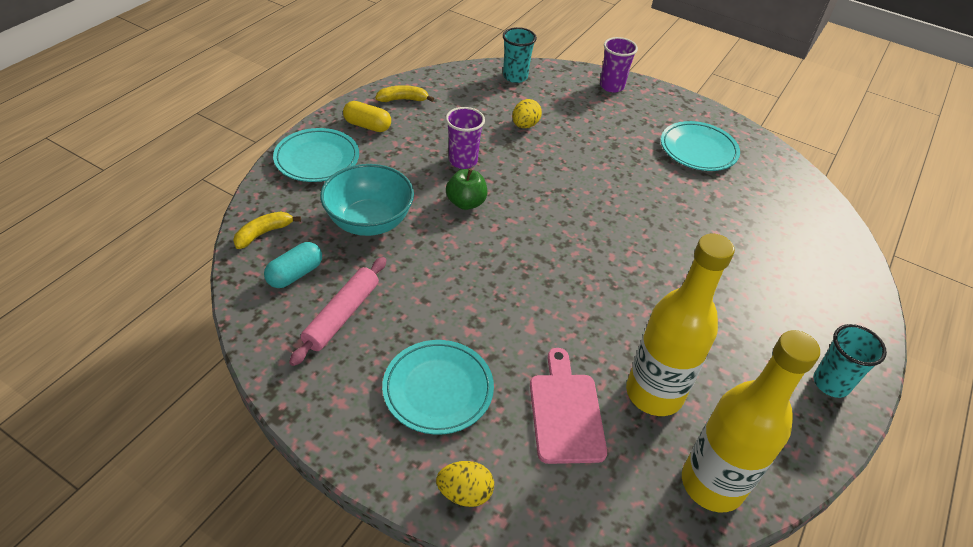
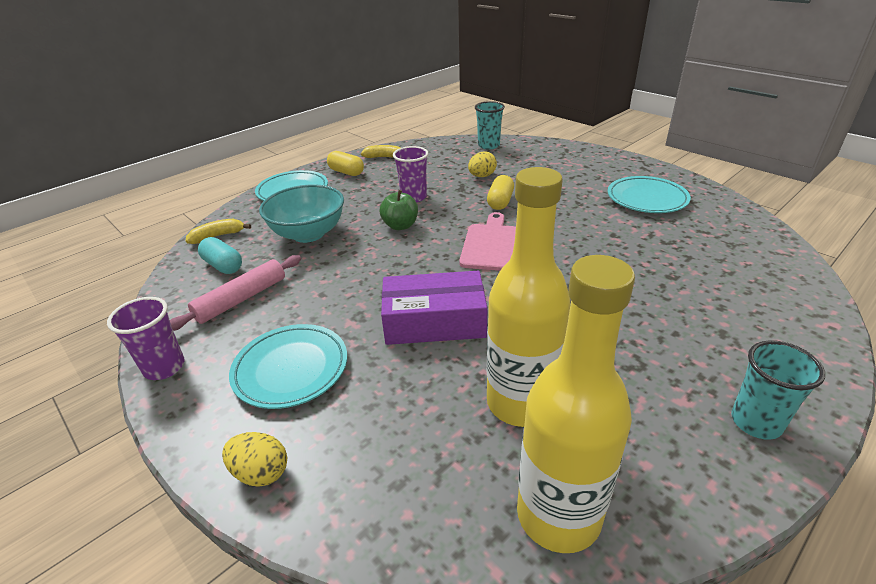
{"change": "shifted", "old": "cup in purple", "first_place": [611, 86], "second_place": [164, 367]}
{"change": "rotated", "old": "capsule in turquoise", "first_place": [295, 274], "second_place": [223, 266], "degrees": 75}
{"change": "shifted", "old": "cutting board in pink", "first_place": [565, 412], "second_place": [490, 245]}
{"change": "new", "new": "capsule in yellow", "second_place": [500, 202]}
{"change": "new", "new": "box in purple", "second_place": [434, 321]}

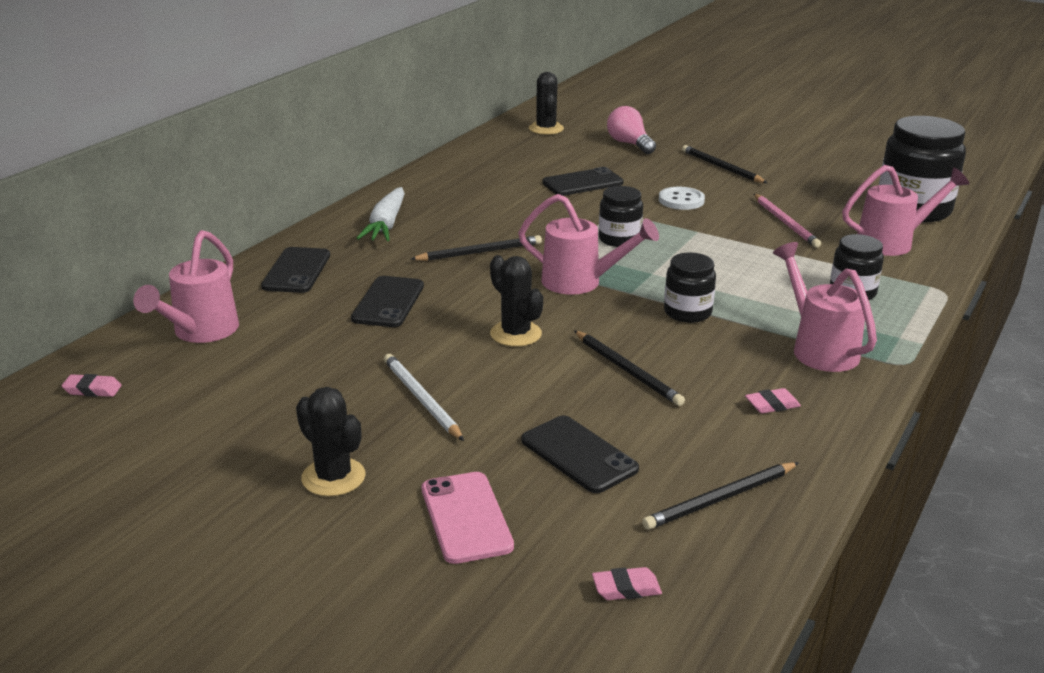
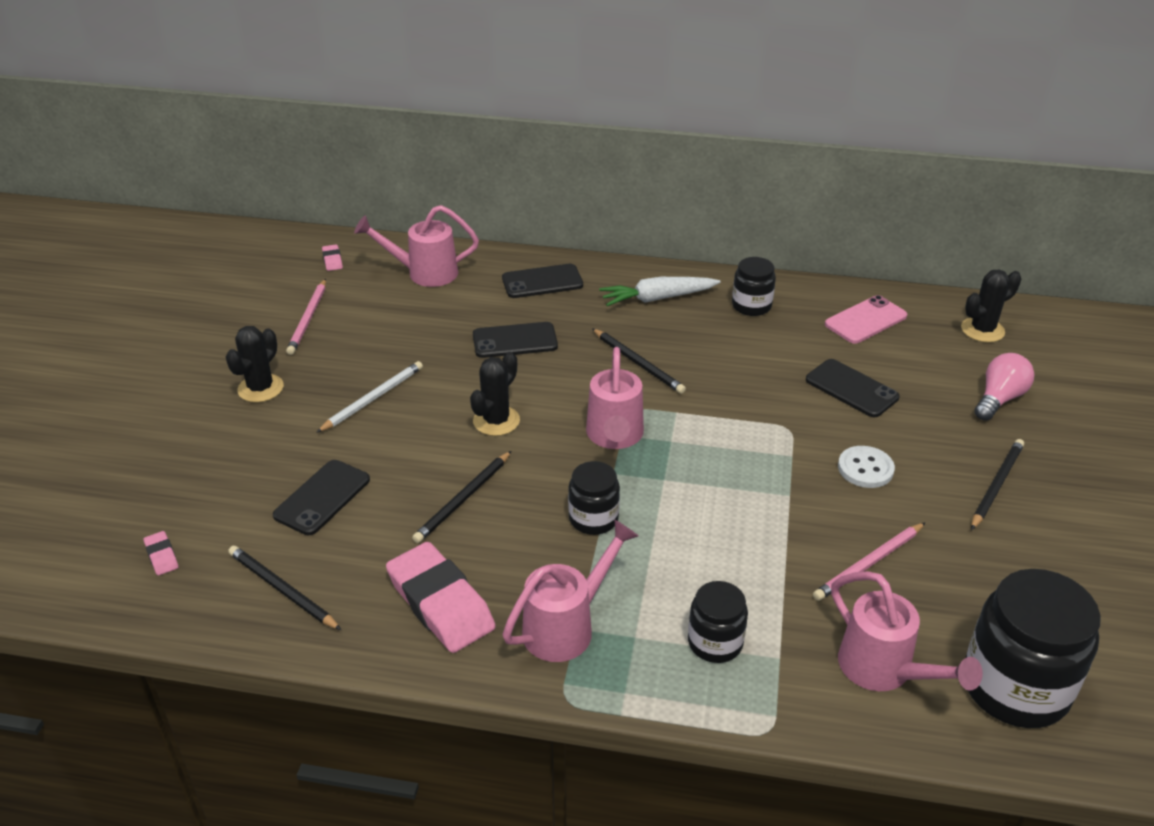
{"change": "shifted", "old": "jar in black", "first_place": [619, 239], "second_place": [751, 306]}
{"change": "scaled", "old": "eraser in pink", "first_place": [772, 405], "second_place": [441, 603], "factor": 2.38}
{"change": "shifted", "old": "phone in pink", "first_place": [466, 517], "second_place": [865, 320]}
{"change": "new", "new": "pencil in pink", "second_place": [308, 319]}

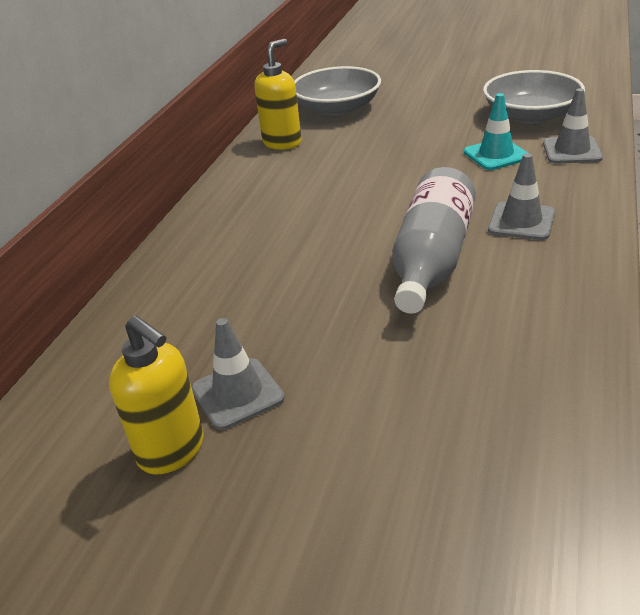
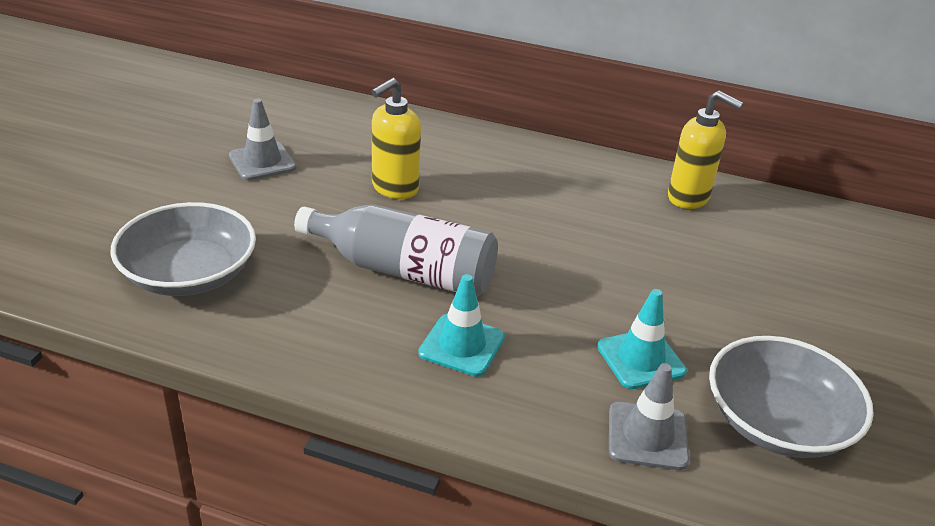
{"change": "shifted", "old": "bowl in grey", "first_place": [337, 108], "second_place": [189, 274]}
{"change": "repainted", "old": "traffic cone in grey", "new": "traffic cone in turquoise", "first_place": [521, 221], "second_place": [462, 345]}
{"change": "shifted", "old": "soap dispenser in yellow", "first_place": [172, 451], "second_place": [394, 188]}

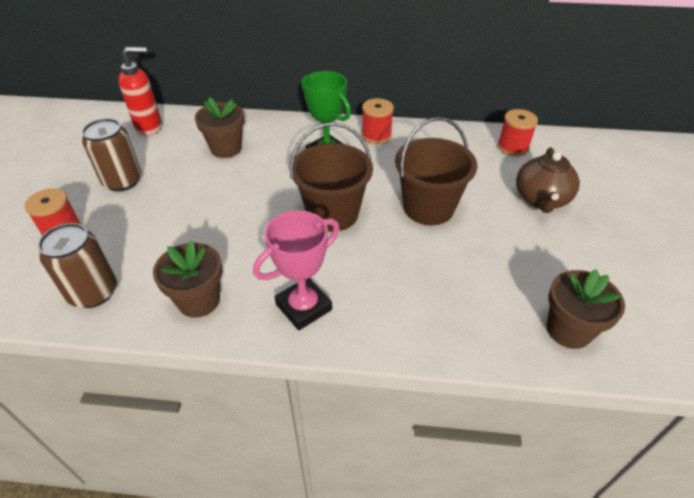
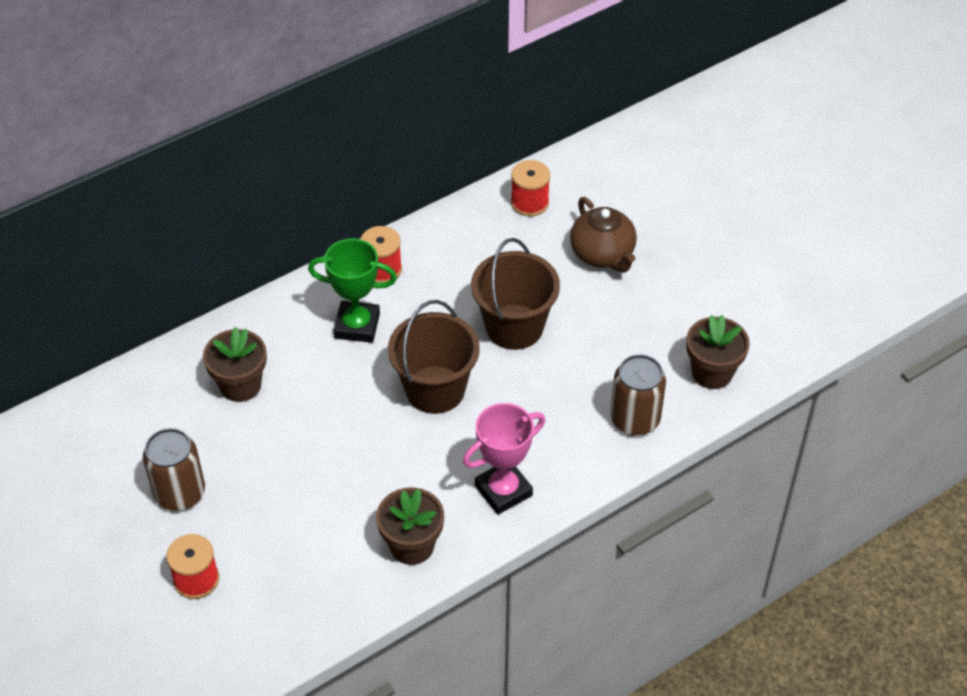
{"change": "gone", "old": "soap dispenser in red", "first_place": [149, 127]}
{"change": "rotated", "old": "trophy in pink", "first_place": [303, 307], "second_place": [503, 490], "degrees": 45}
{"change": "shifted", "old": "can in brown", "first_place": [93, 292], "second_place": [635, 419]}

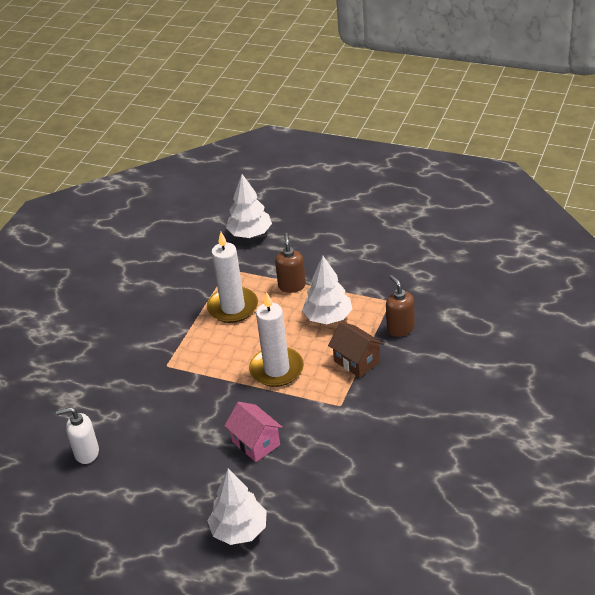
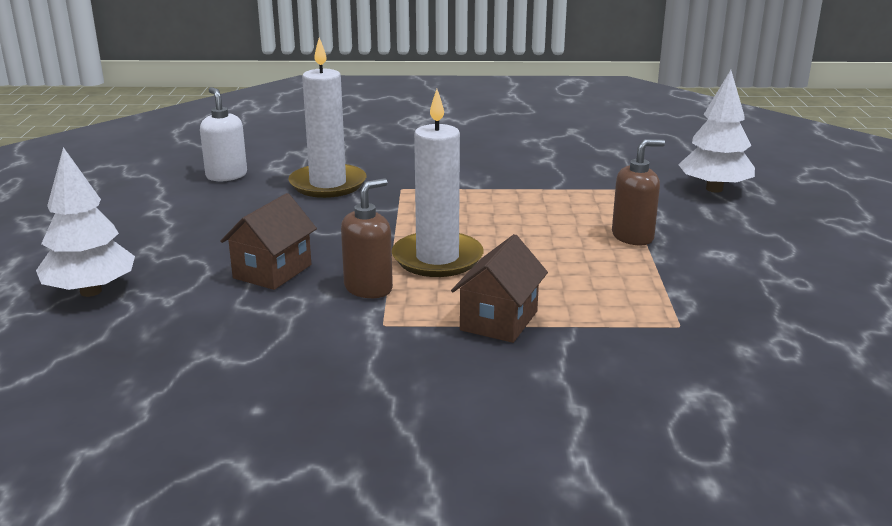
{"change": "shifted", "old": "candle in white", "first_place": [233, 307], "second_place": [328, 184]}
{"change": "gone", "old": "tree in white", "first_place": [328, 317]}
{"change": "shifted", "old": "soap dispenser in brown", "first_place": [400, 328], "second_place": [368, 288]}
{"change": "repainted", "old": "house in pink", "new": "house in brown", "first_place": [256, 443], "second_place": [272, 271]}

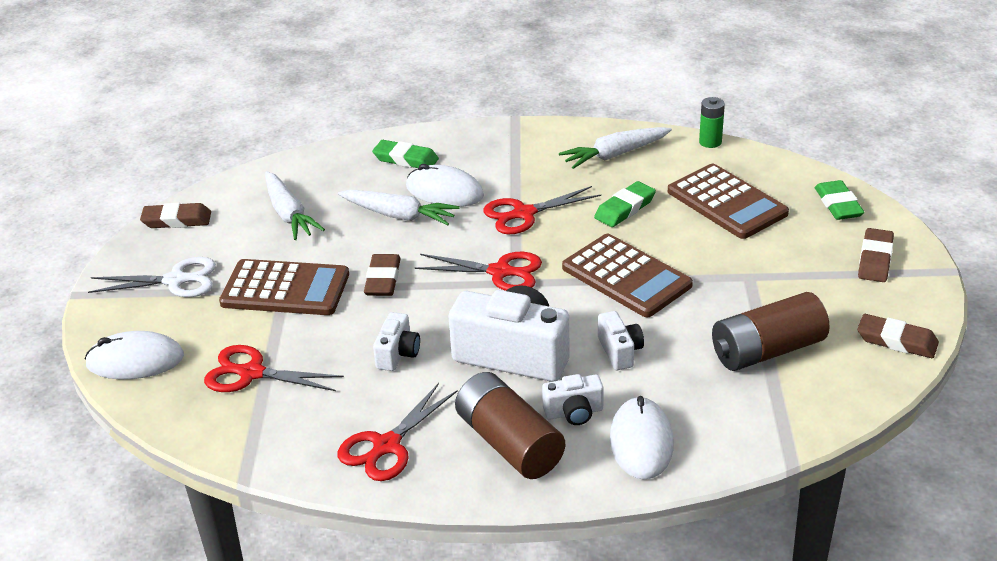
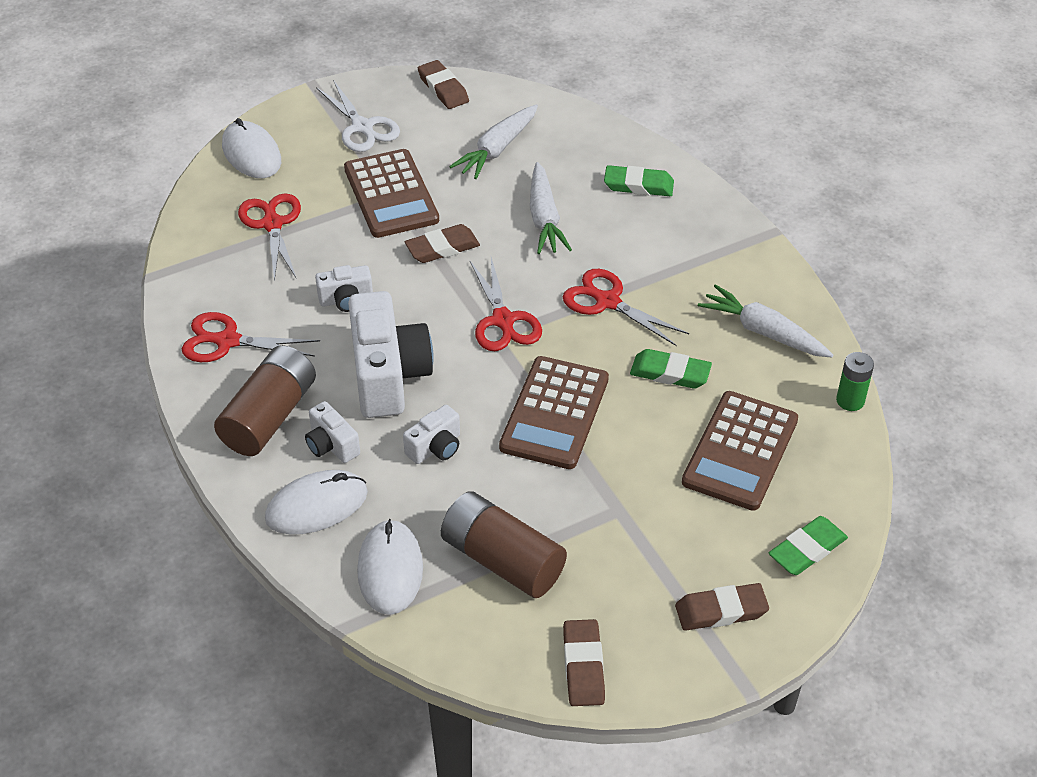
{"change": "rotated", "old": "eraser in green", "first_place": [406, 159], "second_place": [638, 185], "degrees": -75}
{"change": "shifted", "old": "mouse in white", "first_place": [444, 191], "second_place": [390, 569]}

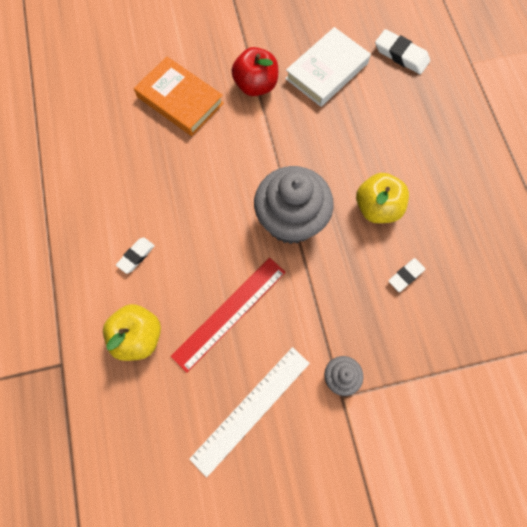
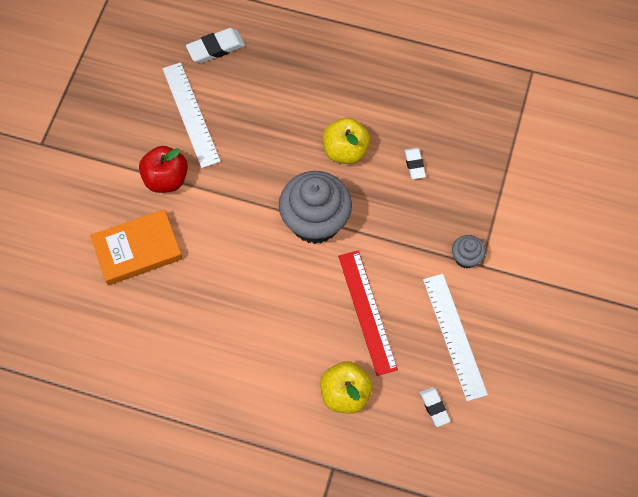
{"change": "swapped", "old": "book in white", "new": "ruler in white", "first_place": [327, 71], "second_place": [191, 114]}
{"change": "shifted", "old": "eraser in white", "first_place": [136, 256], "second_place": [434, 407]}

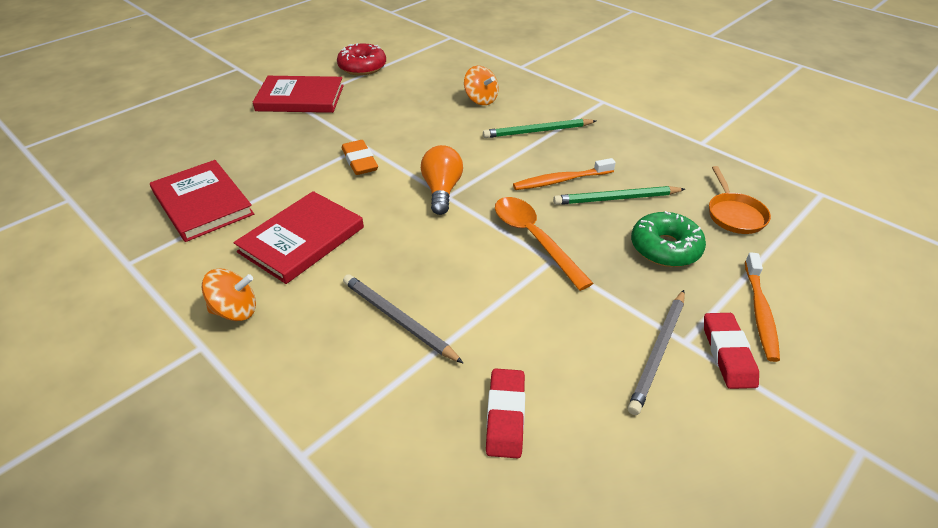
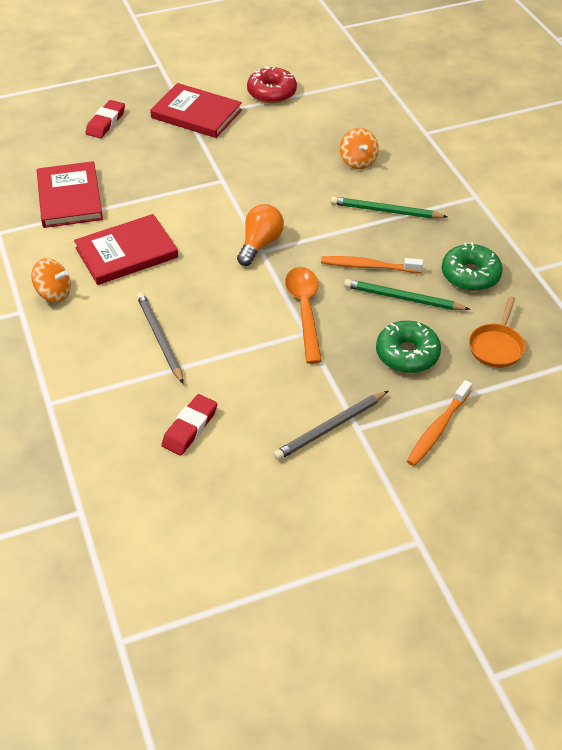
{"change": "gone", "old": "eraser in orange", "first_place": [360, 161]}
{"change": "shifted", "old": "eraser in red", "first_place": [728, 354], "second_place": [106, 122]}
{"change": "new", "new": "donut in green", "second_place": [470, 275]}

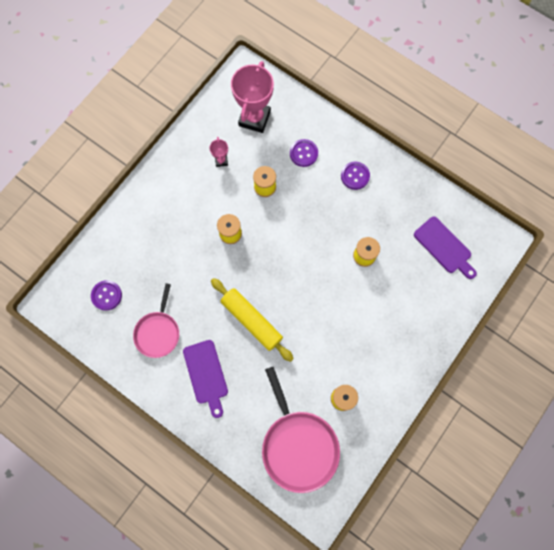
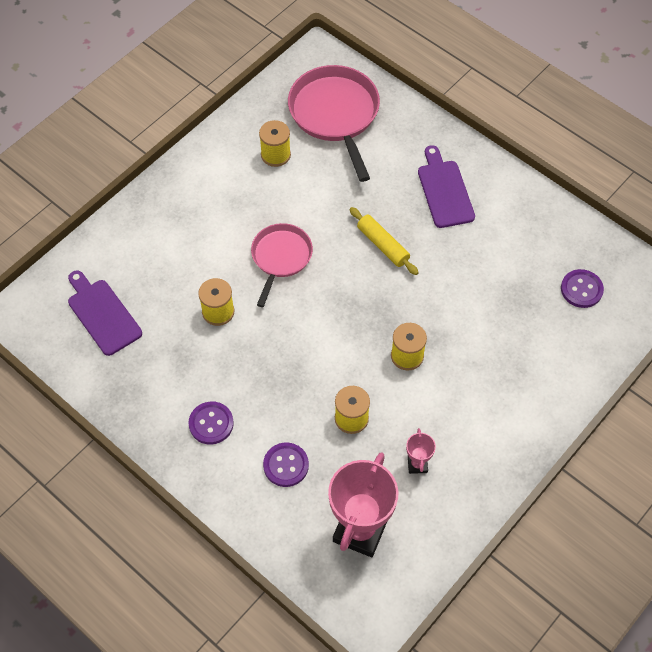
{"change": "scaled", "old": "rolling pin in yellow", "first_place": [251, 320], "second_place": [383, 245], "factor": 0.66}
{"change": "shifted", "old": "pan in pink", "first_place": [158, 332], "second_place": [280, 257]}

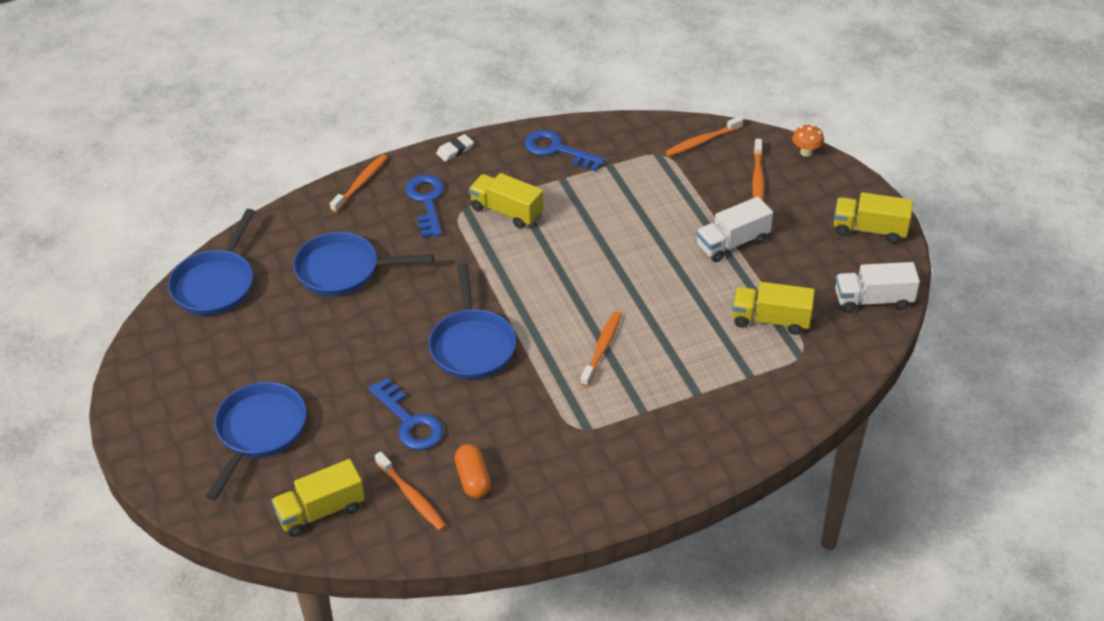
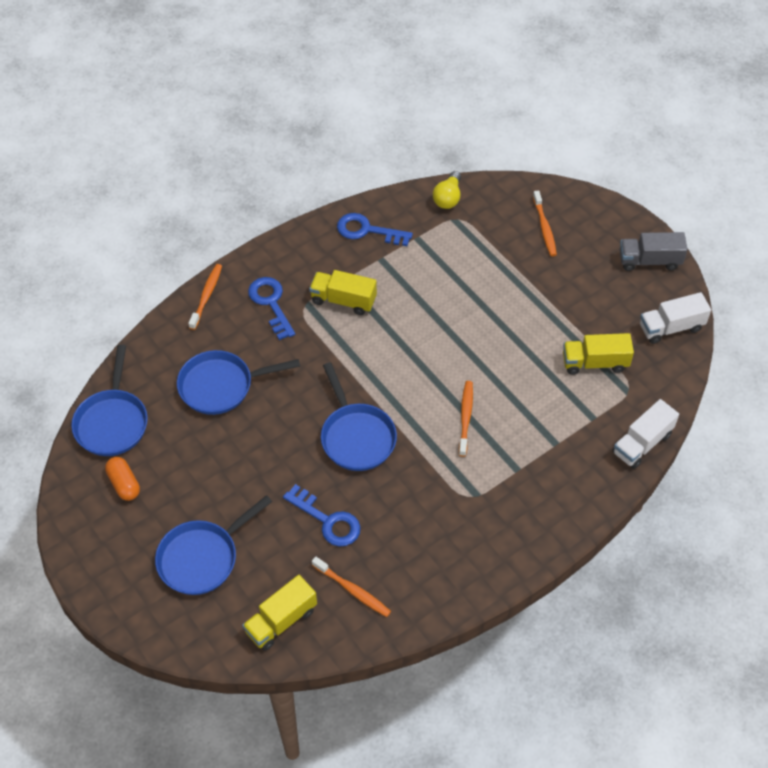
{"change": "gone", "old": "toothbrush in orange", "first_place": [702, 141]}
{"change": "gone", "old": "mushroom in orange", "first_place": [806, 152]}
{"change": "gone", "old": "eraser in white", "first_place": [455, 150]}
{"change": "repainted", "old": "truck in yellow", "new": "truck in grey", "first_place": [869, 230], "second_place": [649, 261]}
{"change": "shifted", "old": "truck in white", "first_place": [732, 243], "second_place": [642, 443]}
{"change": "rotated", "old": "pan in blue", "first_place": [259, 432], "second_place": [202, 558], "degrees": -135}
{"change": "shifted", "old": "capsule in orange", "first_place": [473, 479], "second_place": [124, 484]}
{"change": "new", "new": "light bulb in yellow", "second_place": [448, 198]}

